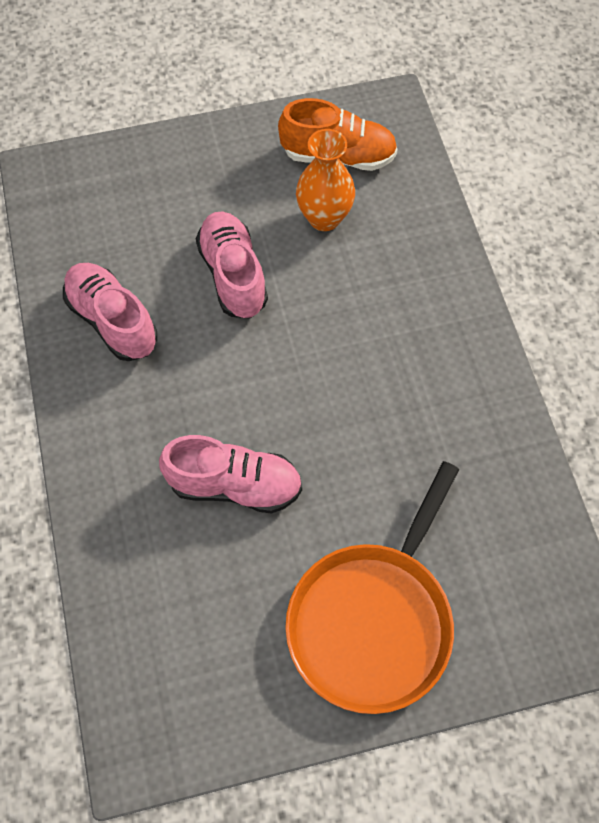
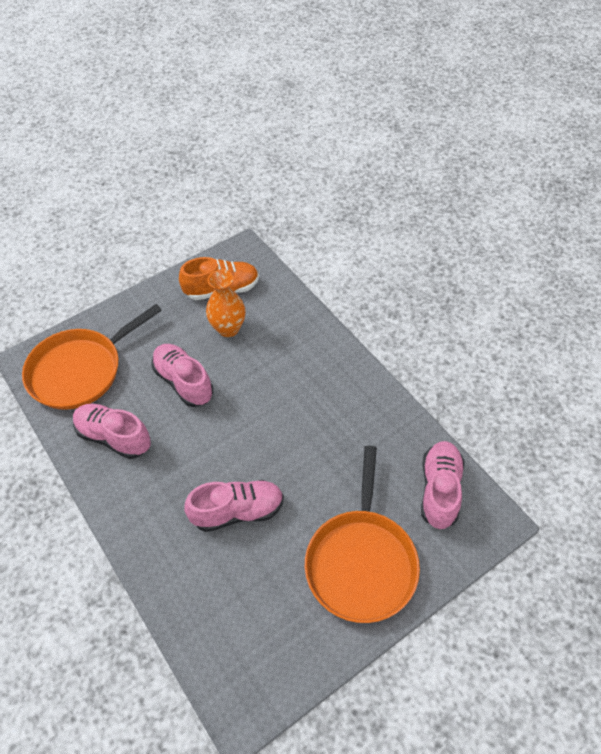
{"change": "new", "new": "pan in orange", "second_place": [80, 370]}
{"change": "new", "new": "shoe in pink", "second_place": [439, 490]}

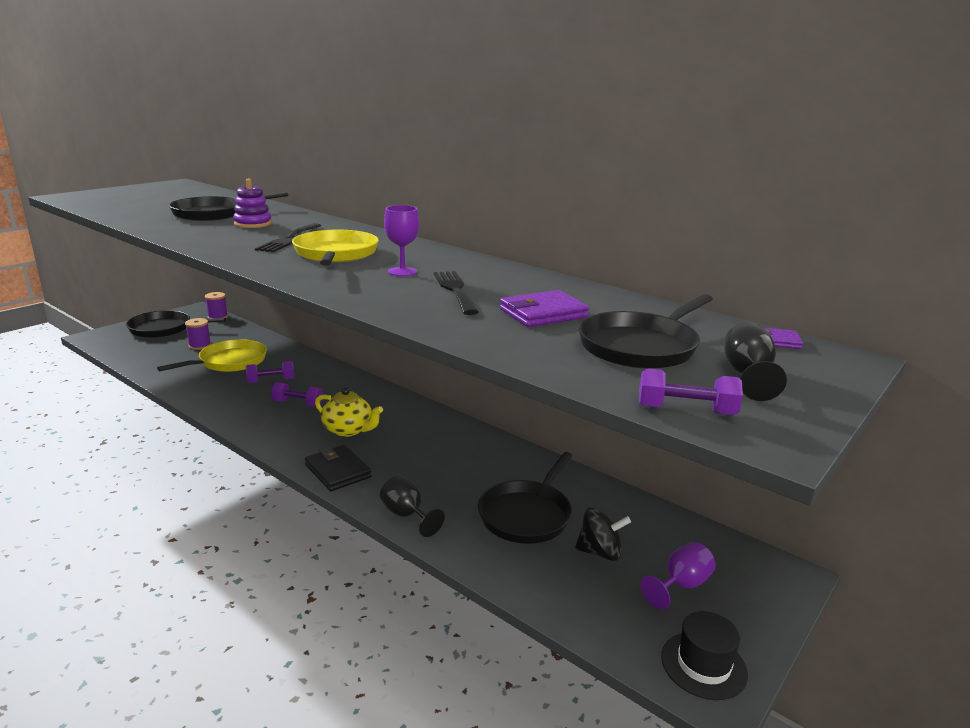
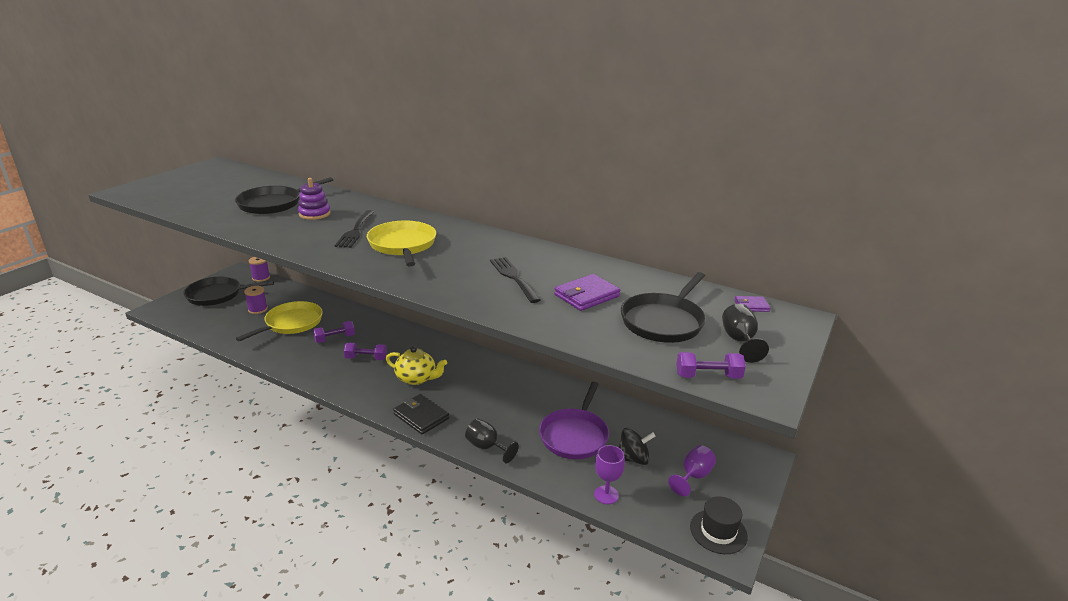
{"change": "shifted", "old": "goblet in purple", "first_place": [402, 272], "second_place": [606, 495]}
{"change": "repainted", "old": "pan in black", "new": "pan in purple", "first_place": [527, 515], "second_place": [574, 435]}

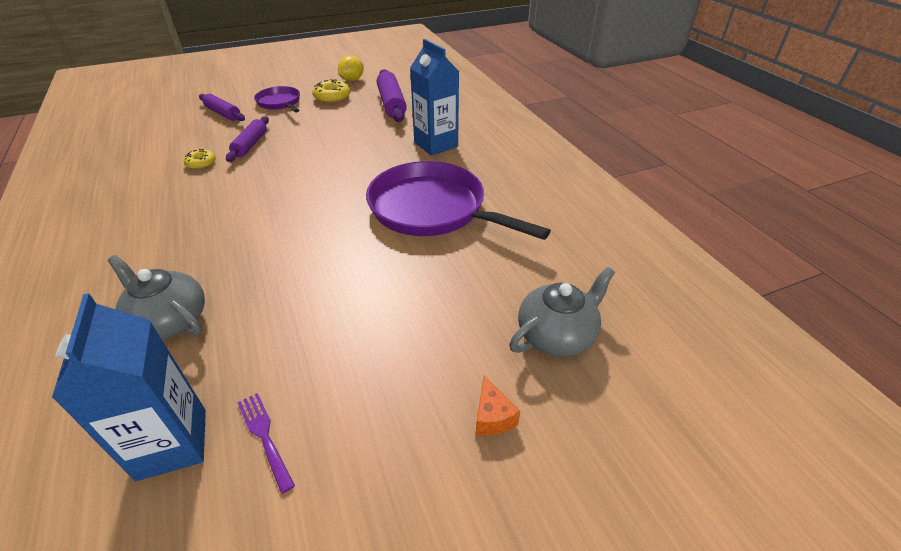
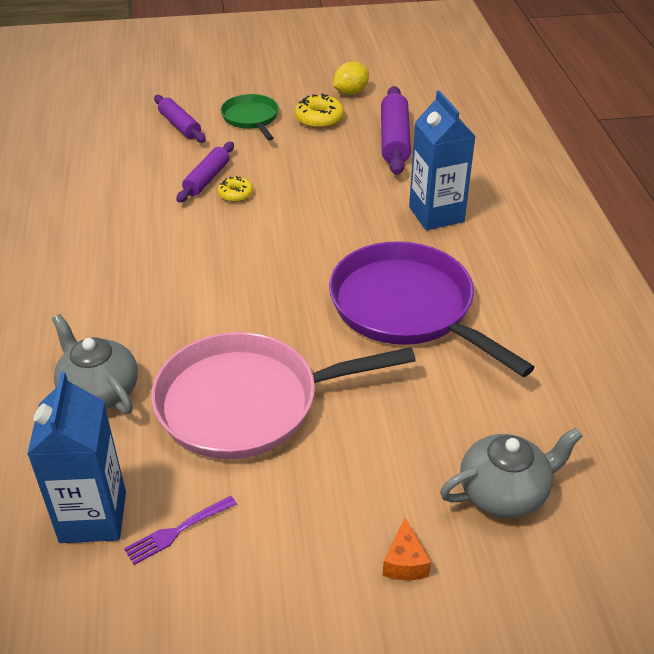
{"change": "repainted", "old": "pan in purple", "new": "pan in green", "first_place": [280, 103], "second_place": [251, 118]}
{"change": "shifted", "old": "donut in yellow", "first_place": [201, 163], "second_place": [235, 194]}
{"change": "rotated", "old": "fork in purple", "first_place": [265, 437], "second_place": [178, 530], "degrees": -105}
{"change": "new", "new": "pan in pink", "second_place": [246, 403]}

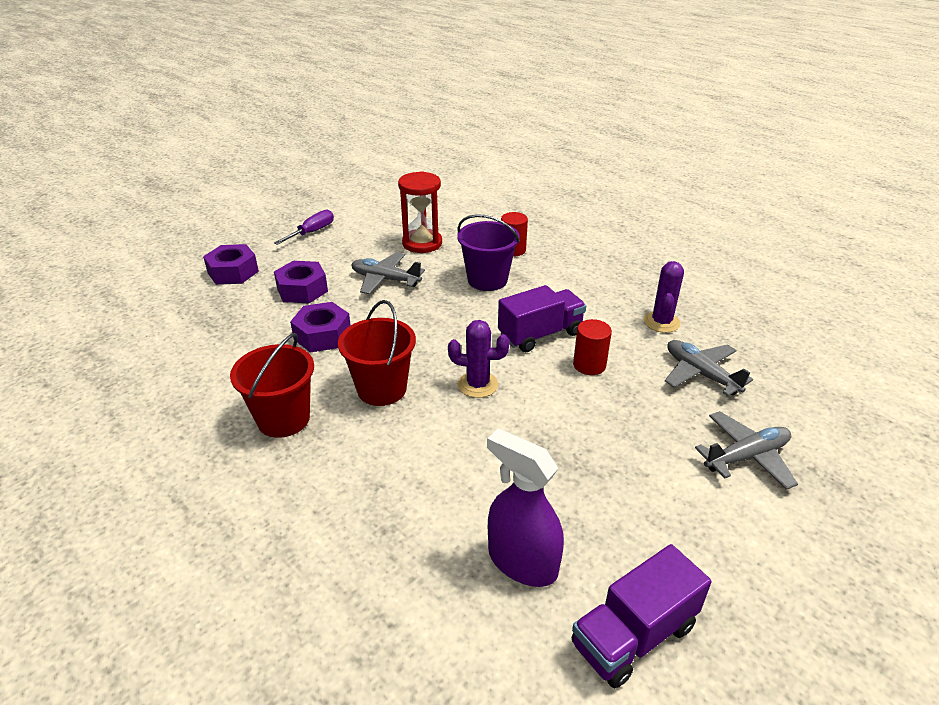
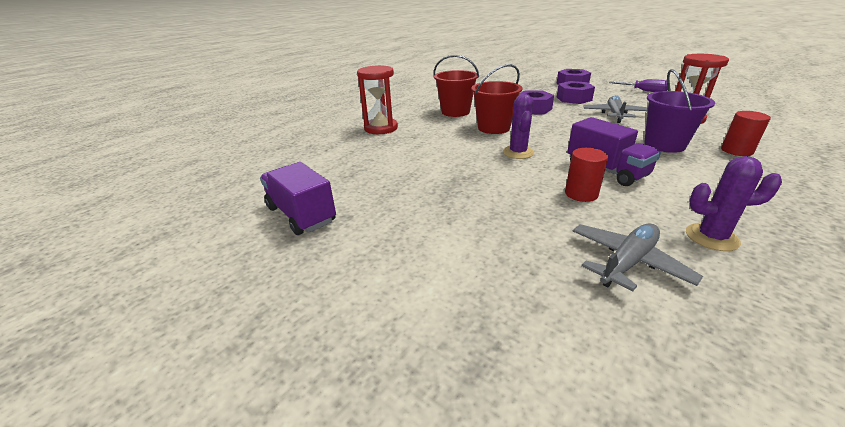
{"change": "gone", "old": "plane in grey", "first_place": [746, 457]}
{"change": "gone", "old": "spray bottle in purple", "first_place": [522, 562]}
{"change": "new", "new": "hourglass in red", "second_place": [381, 128]}

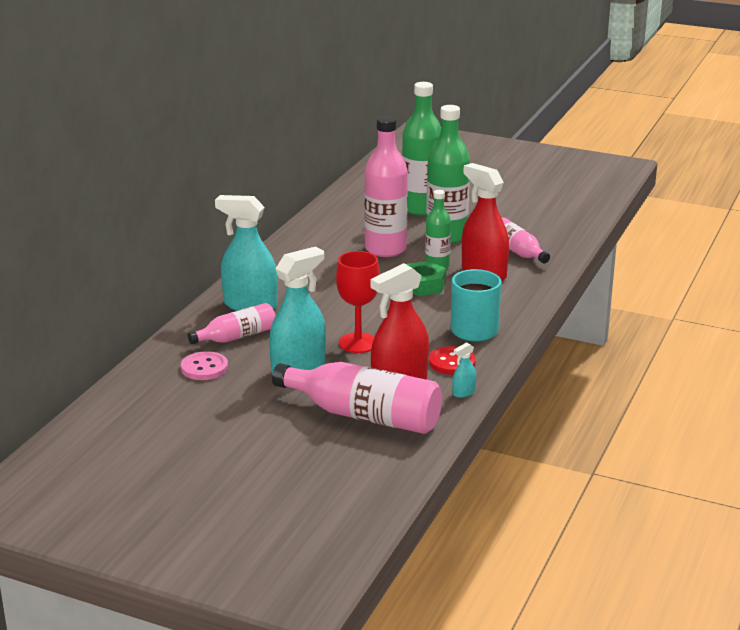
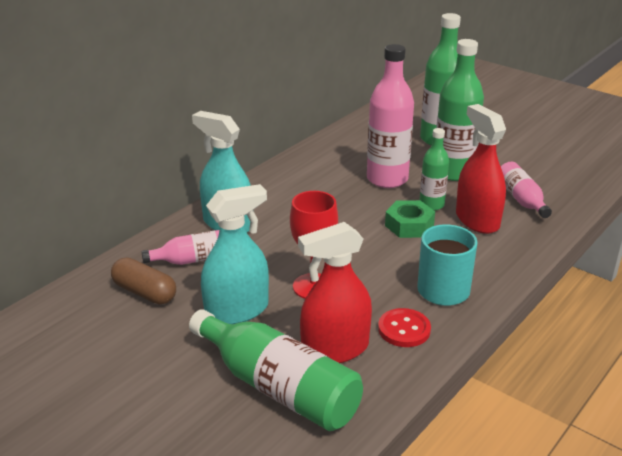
{"change": "gone", "old": "spray bottle in turquoise", "first_place": [463, 392]}
{"change": "swapped", "old": "button in pink", "new": "capsule in brown", "first_place": [204, 368], "second_place": [145, 292]}
{"change": "repainted", "old": "bottle in pink", "new": "bottle in green", "first_place": [364, 415], "second_place": [278, 387]}

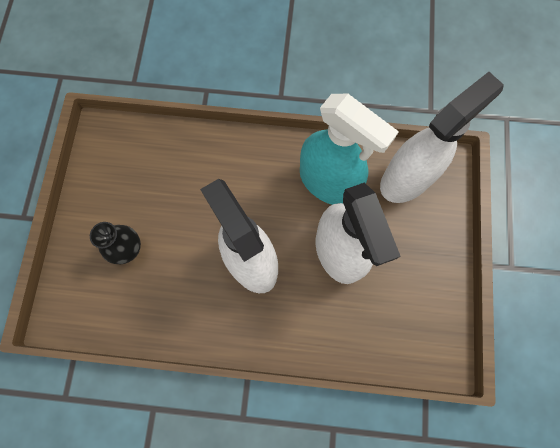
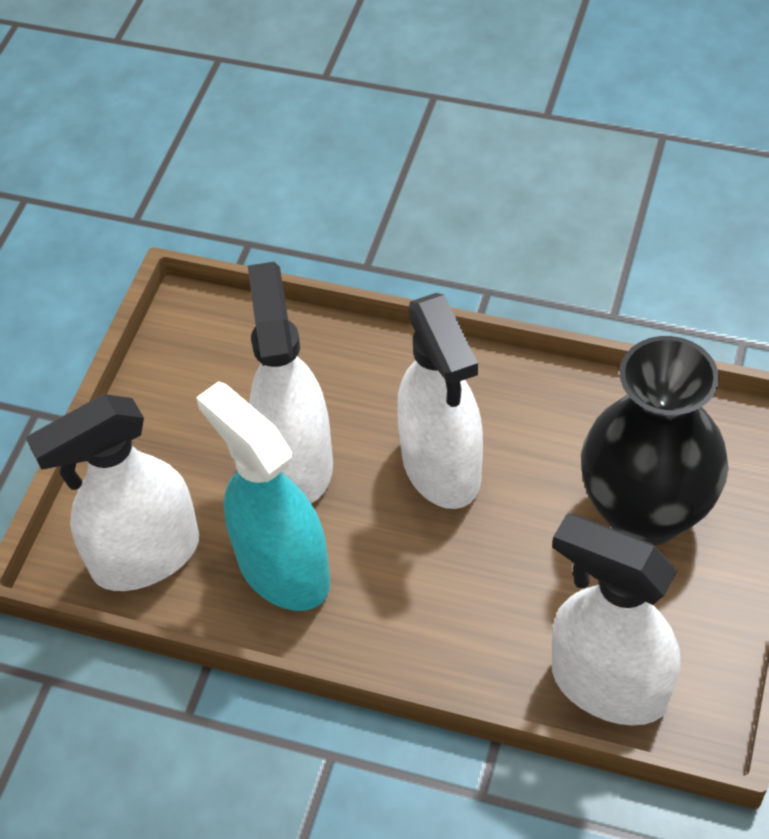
{"change": "scaled", "old": "vase in black", "first_place": [128, 249], "second_place": [645, 513], "factor": 2.15}
{"change": "new", "new": "spray bottle in white", "second_place": [608, 685]}

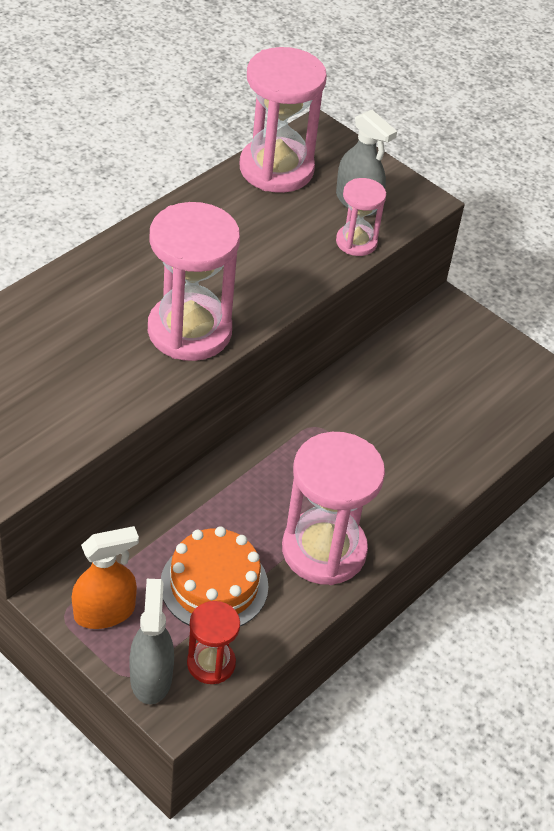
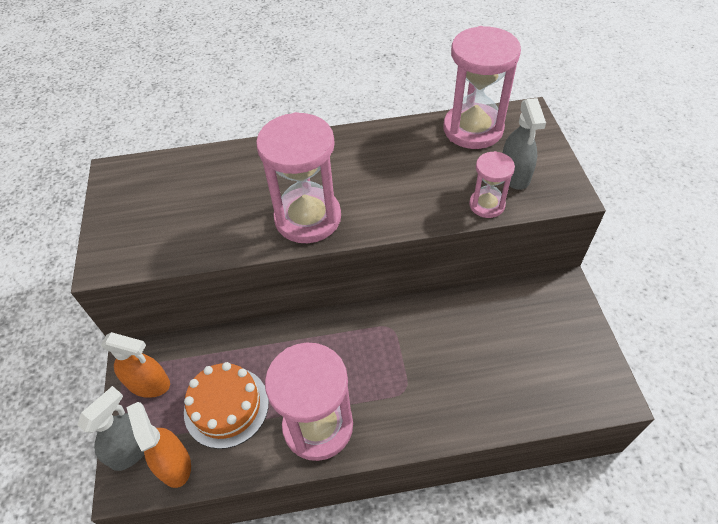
{"change": "swapped", "old": "hourglass in red", "new": "spray bottle in orange", "first_place": [211, 663], "second_place": [174, 464]}

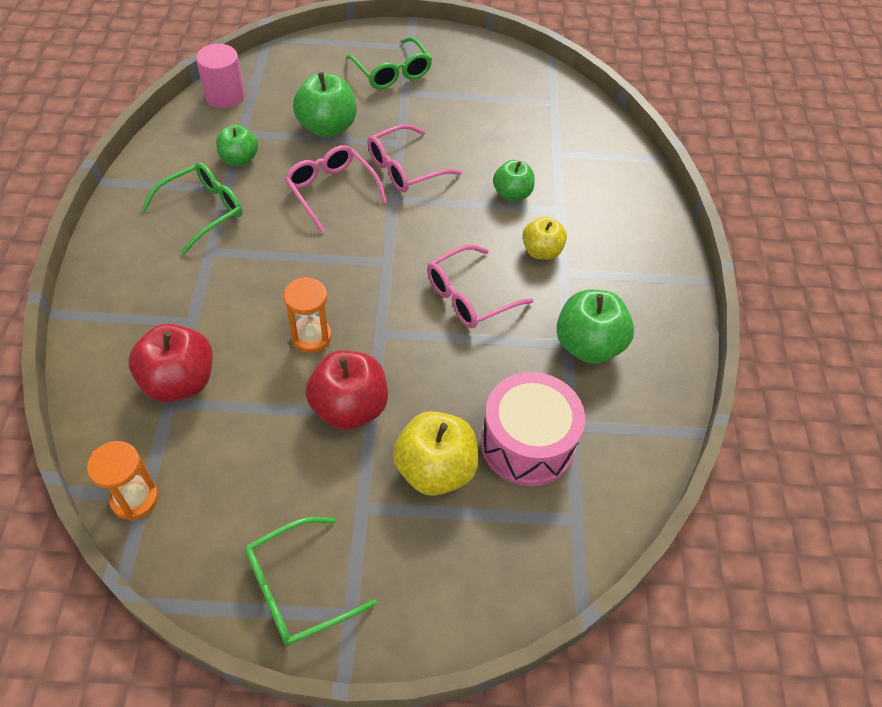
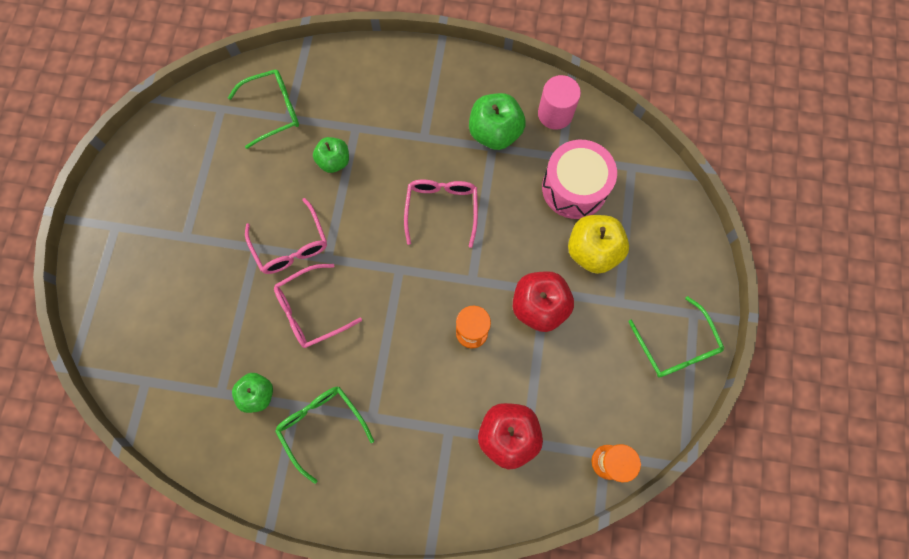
{"change": "shifted", "old": "glasses in green", "first_place": [392, 72], "second_place": [273, 111]}
{"change": "shifted", "old": "cylinder in pink", "first_place": [225, 96], "second_place": [555, 114]}
{"change": "gone", "old": "apple in green", "first_place": [327, 127]}
{"change": "gone", "old": "apple in yellow", "first_place": [541, 251]}
{"change": "rotated", "old": "glasses in pink", "first_place": [469, 296], "second_place": [441, 209], "degrees": -150}

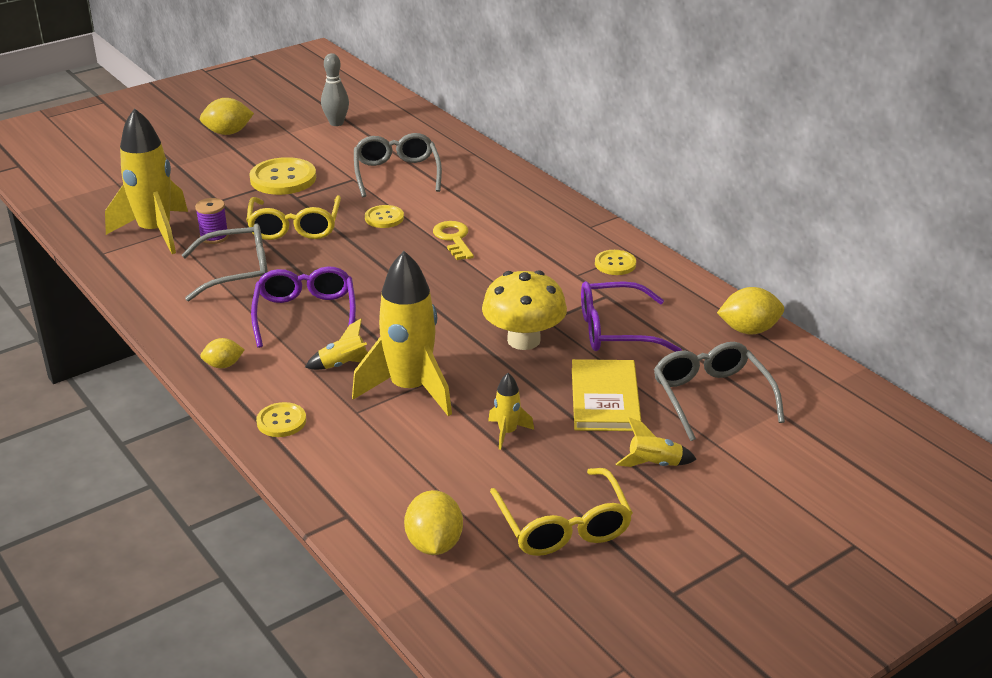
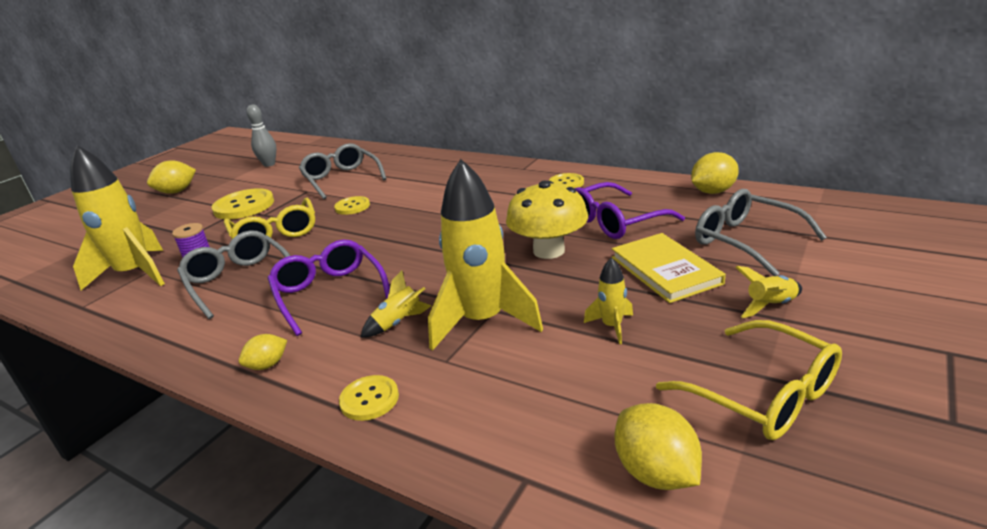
{"change": "gone", "old": "key in yellow", "first_place": [454, 239]}
{"change": "rotated", "old": "glasses in grey", "first_place": [238, 272], "second_place": [239, 281], "degrees": -90}

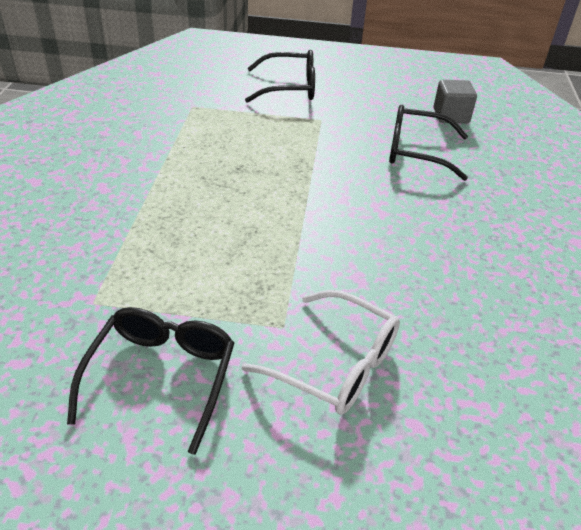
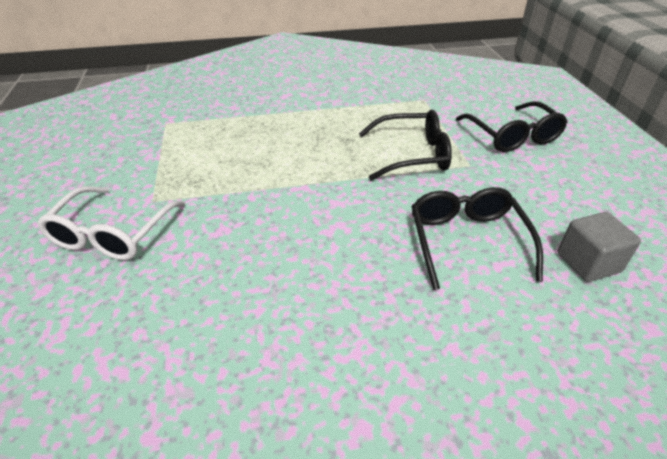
{"change": "shifted", "old": "glasses in black", "first_place": [161, 377], "second_place": [412, 155]}

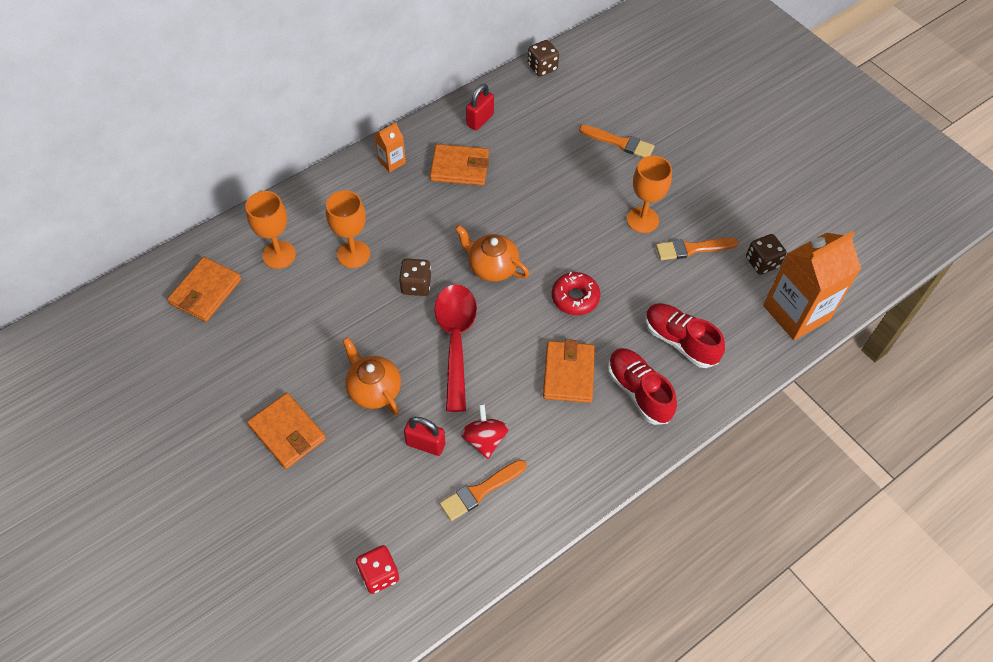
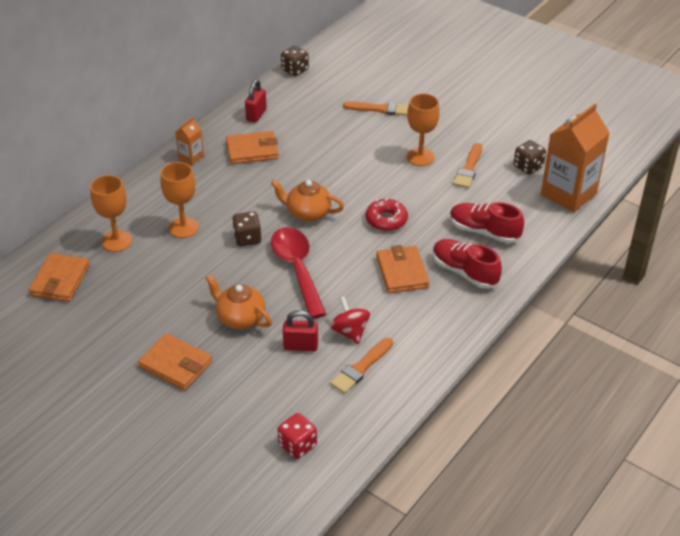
{"change": "rotated", "old": "brush in orange", "first_place": [692, 249], "second_place": [468, 168], "degrees": -45}

